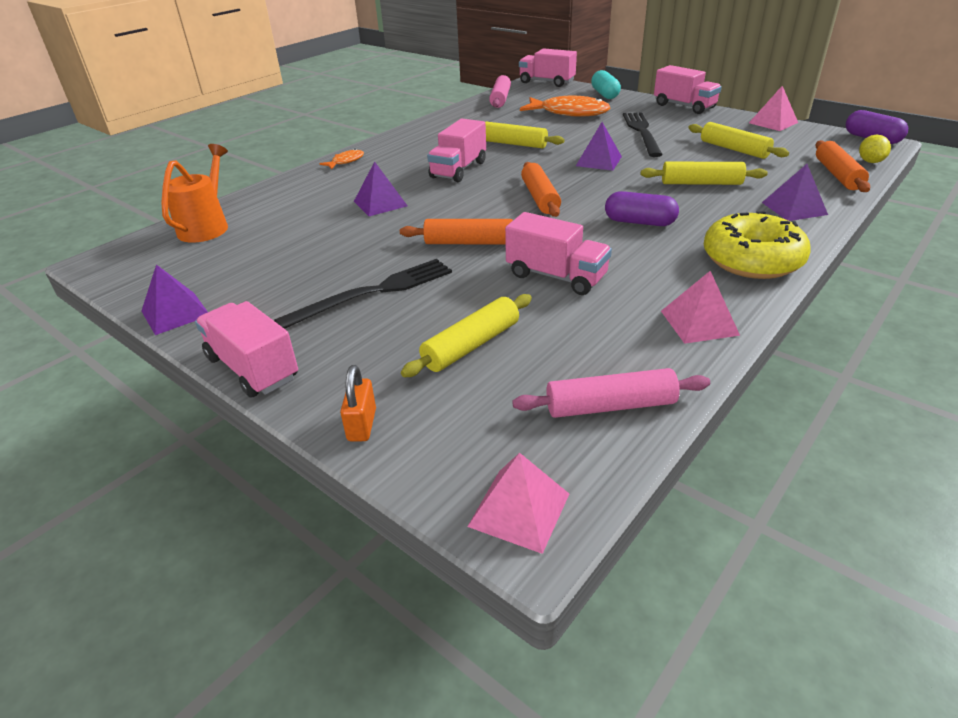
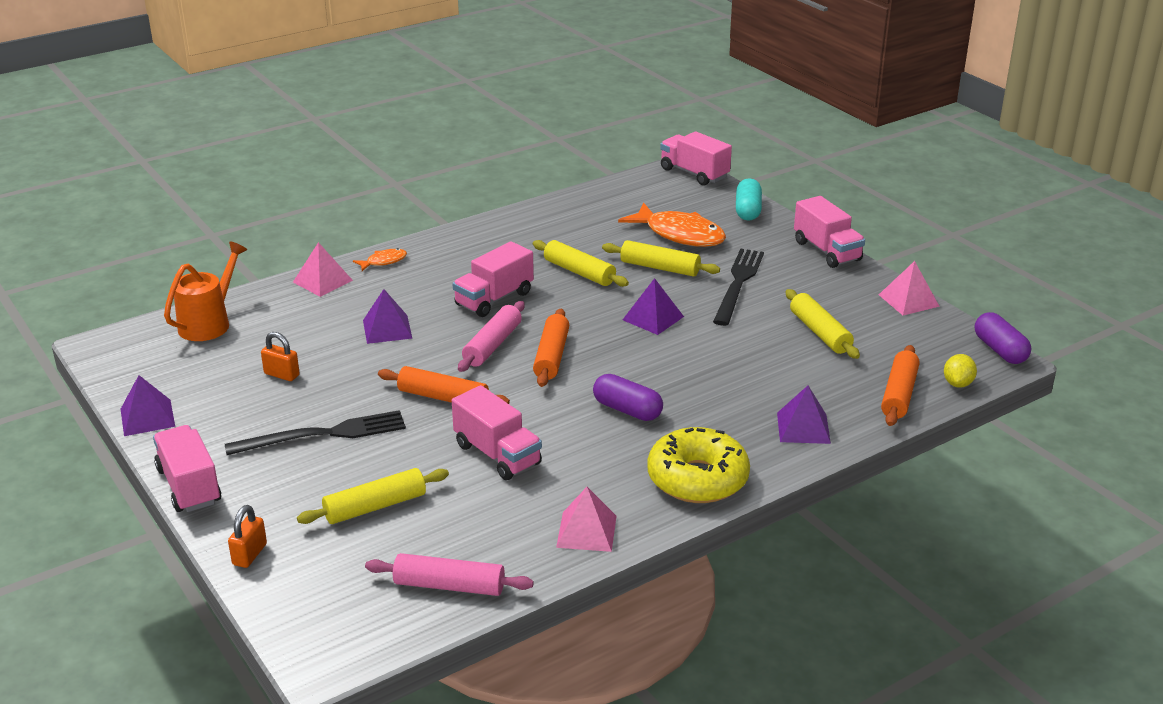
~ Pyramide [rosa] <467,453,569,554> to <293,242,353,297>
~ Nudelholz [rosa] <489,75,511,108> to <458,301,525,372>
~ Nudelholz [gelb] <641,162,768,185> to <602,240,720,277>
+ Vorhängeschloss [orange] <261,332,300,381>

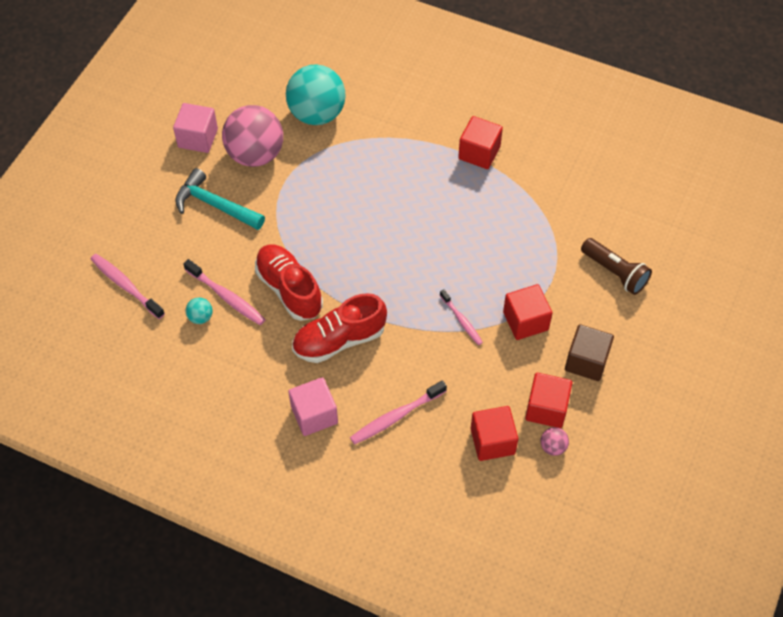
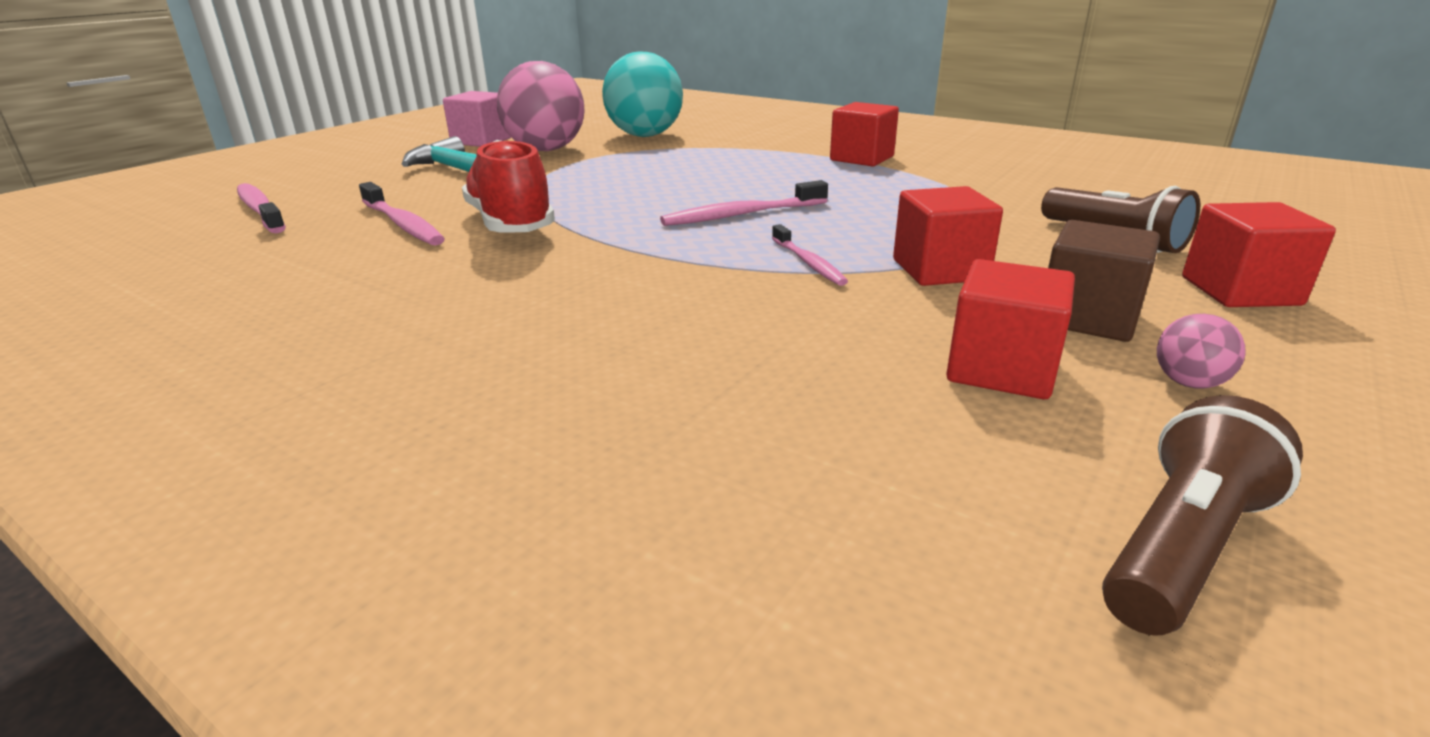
- Ball [türkis] <186,298,213,324>
- Kubus [rosa] <288,377,338,436>
- Schuh [rot] <292,293,387,363>
~ Zahnbürste [rosa] <350,380,447,445> to <660,180,828,226>
~ Kubus [rot] <471,406,518,461> to <1182,202,1336,307>
~ Ball [rosa] <540,427,569,456> to <1157,314,1246,388>
+ Taschenlampe [braun] <1102,395,1303,636>

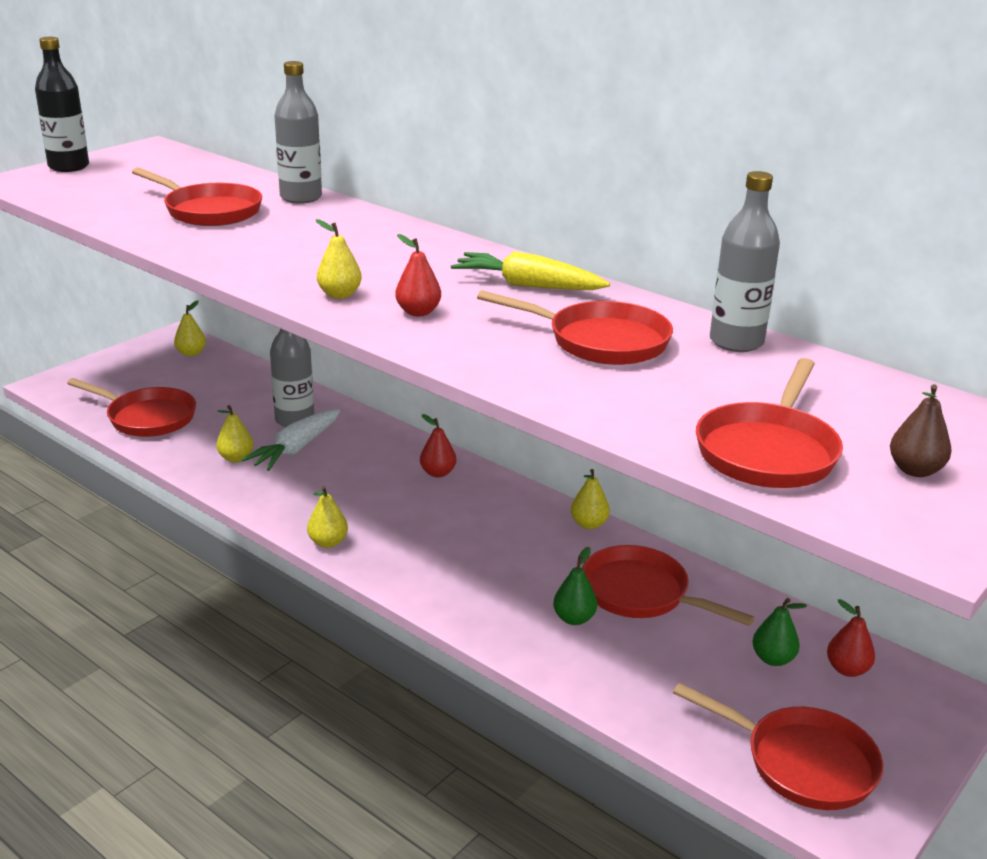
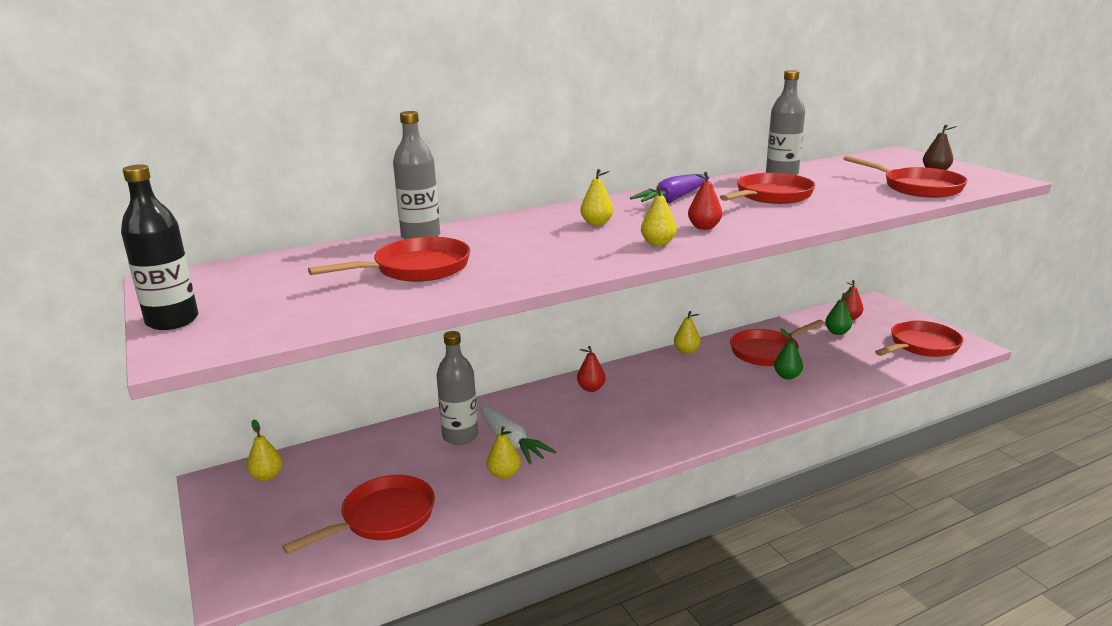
~ Birne [gelb] <307,486,348,548> to <580,169,613,226>
~ Karotte [gelb] <451,251,610,290> to Karotte [lila] <630,174,710,203>

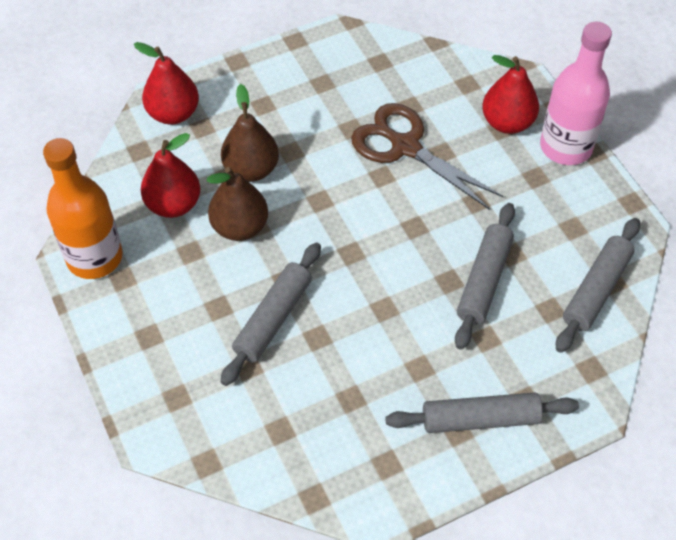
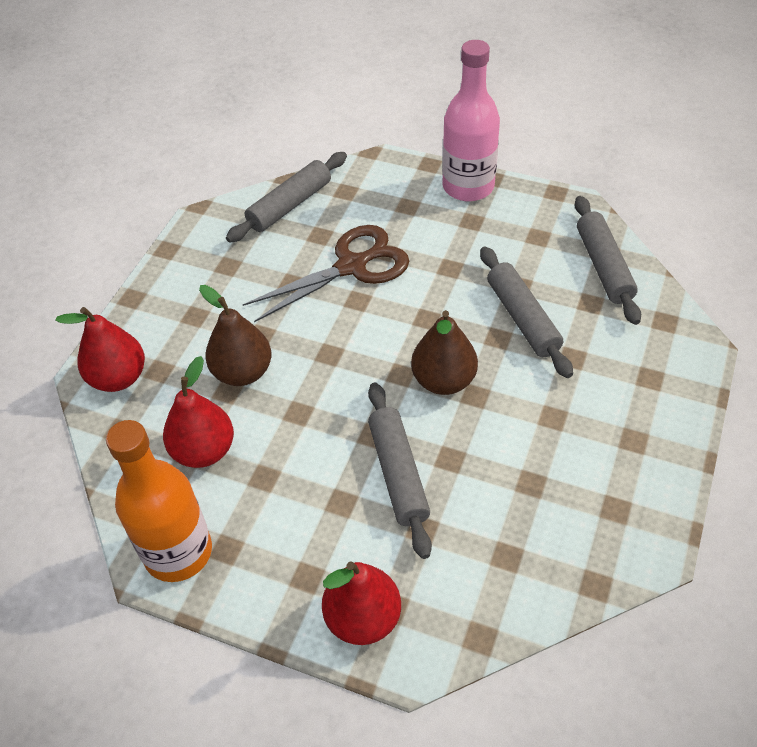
~ Birne [braun] <207,167,268,241> to <411,310,478,395>
~ Schere [braun] <351,103,503,210> = <243,225,409,322> 150 degrees clockwise
~ Nudelholz [grau] <385,392,579,433> to <226,152,347,243>
~ Birne [rot] <482,55,539,134> to <322,562,401,645>

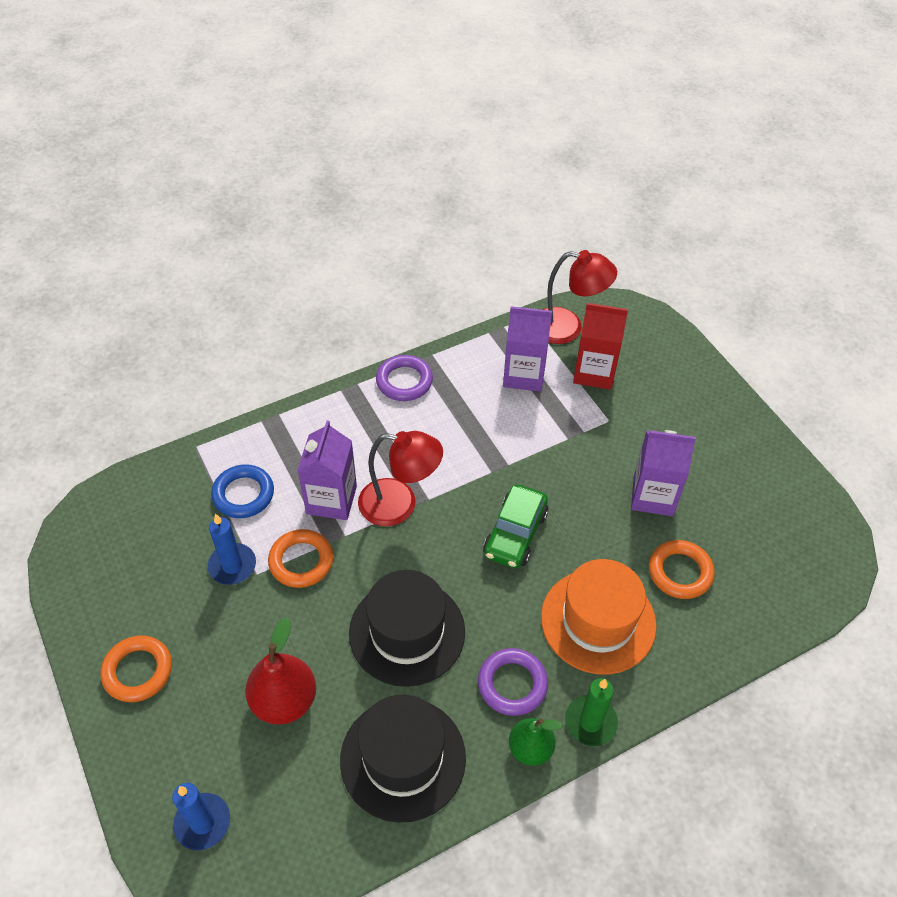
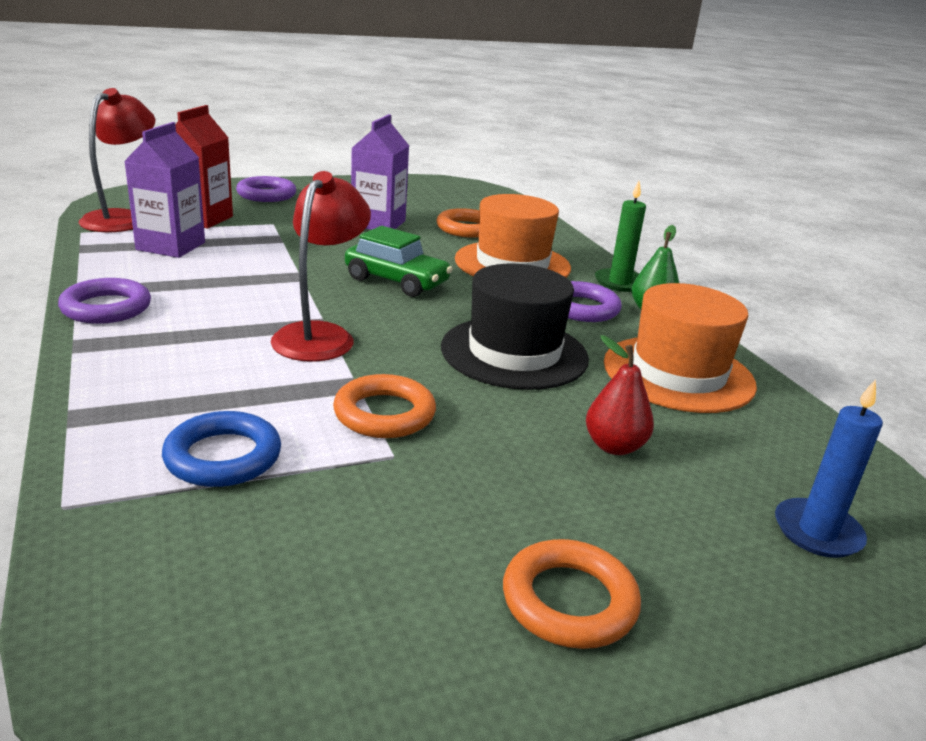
- Kerze [blau] <208,513,256,585>
~ Birne [rot] <245,617,316,725> = <586,335,654,455> x0.66
- Getränkekarton [lila] <297,421,357,520>
~ Hut [schwarz] <340,695,466,823> to Hut [orange] <604,283,757,413>
+ Ring [lila] <236,176,296,202>

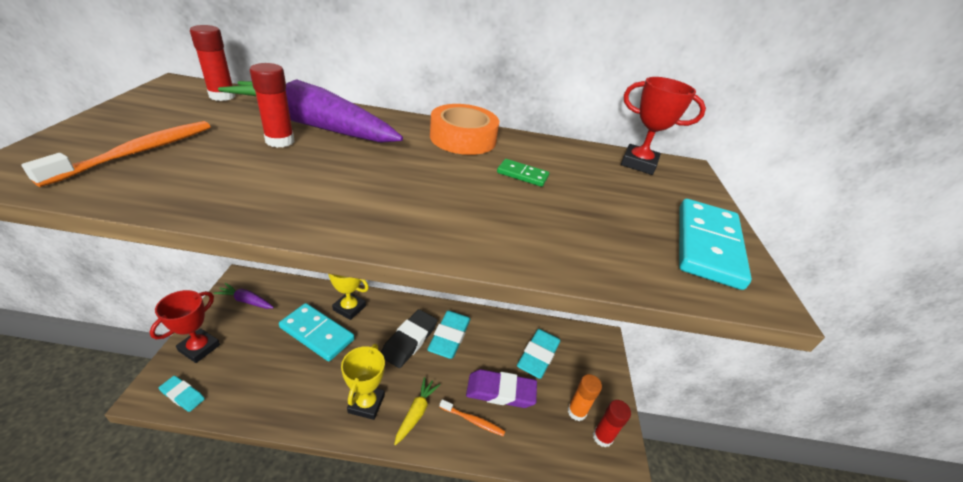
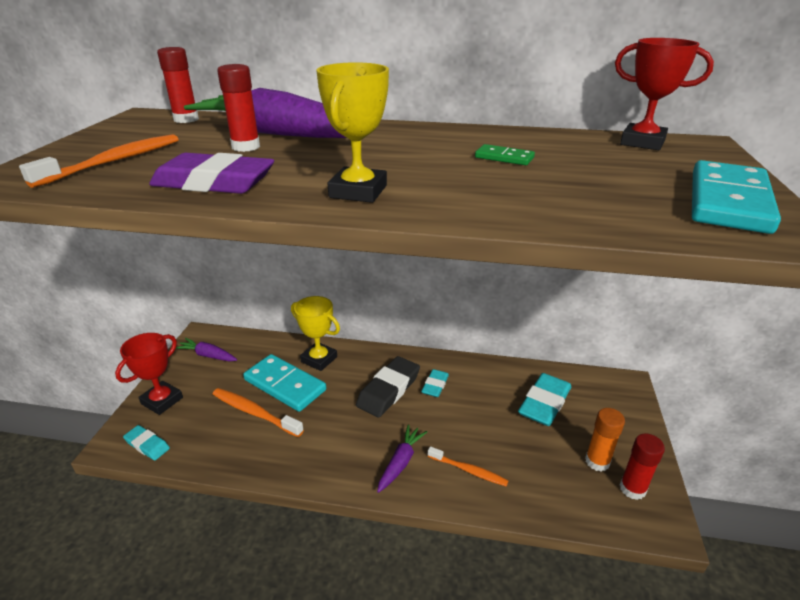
~ Pokal [gelb] <341,344,385,420> to <316,62,389,203>
~ Karotte [gelb] <394,377,440,445> to Karotte [lila] <377,425,427,493>
~ Radiergummi [türkis] <427,311,471,359> = <421,369,449,397> x0.56
- Klebeband [orange] <430,104,499,155>
~ Radiergummi [lila] <466,369,537,408> to <149,153,274,194>
+ Zahnbürste [orange] <213,388,304,437>

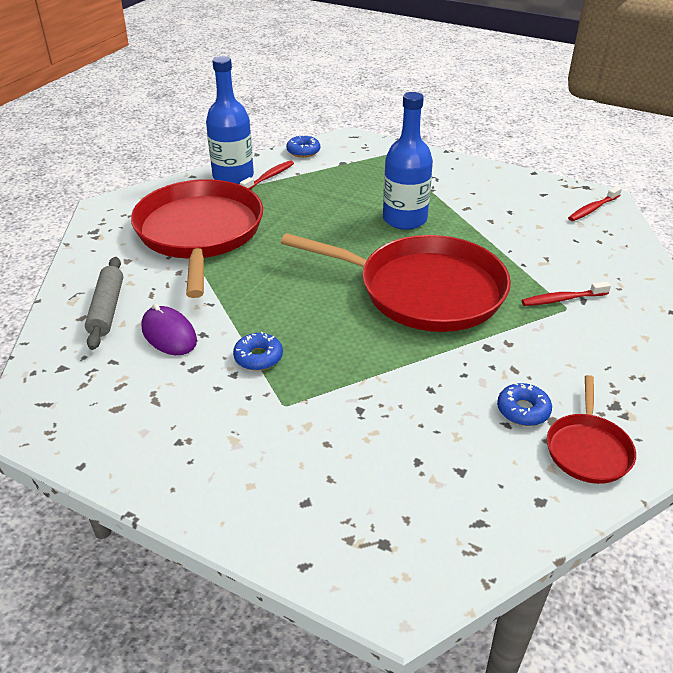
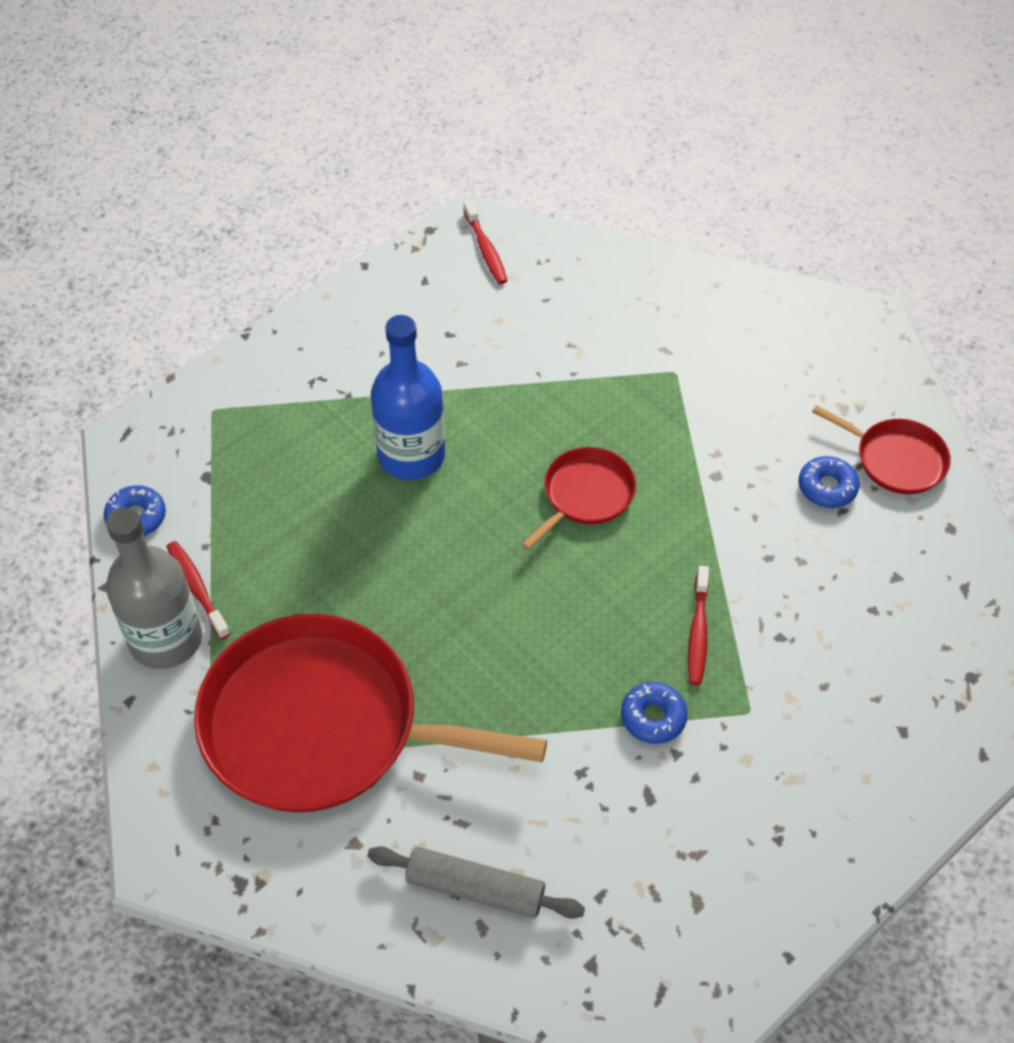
- Computermaus [lila] <141,304,197,355>
~ Flasche [blau] <206,56,254,184> to Flasche [grau] <106,507,202,669>
~ Pfanne [rot] <281,233,511,332> = <522,447,636,550> x0.47
~ Zahnbürste [rot] <522,282,611,306> to <688,566,709,685>

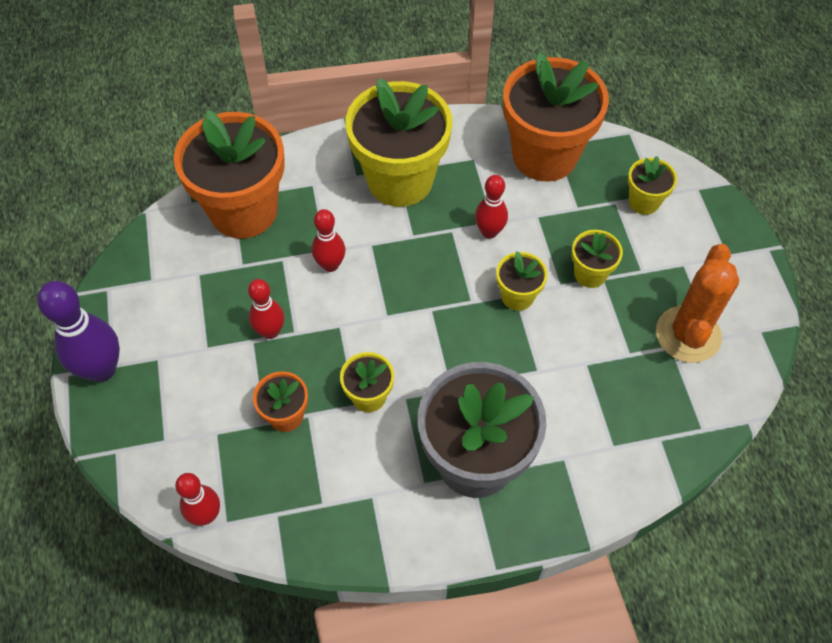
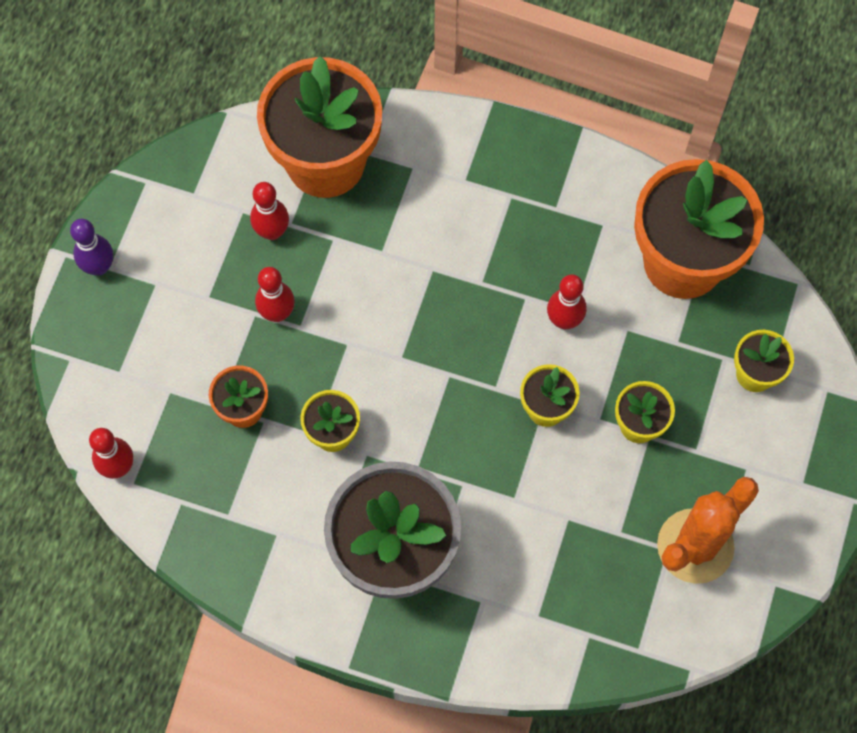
~ Bowlingkegel [lila] <37,281,120,382> = <70,219,113,276> x0.61
~ Bowlingkegel [rot] <312,209,345,272> to <250,182,289,240>
- Blumentopf [gelb] <345,78,453,207>

